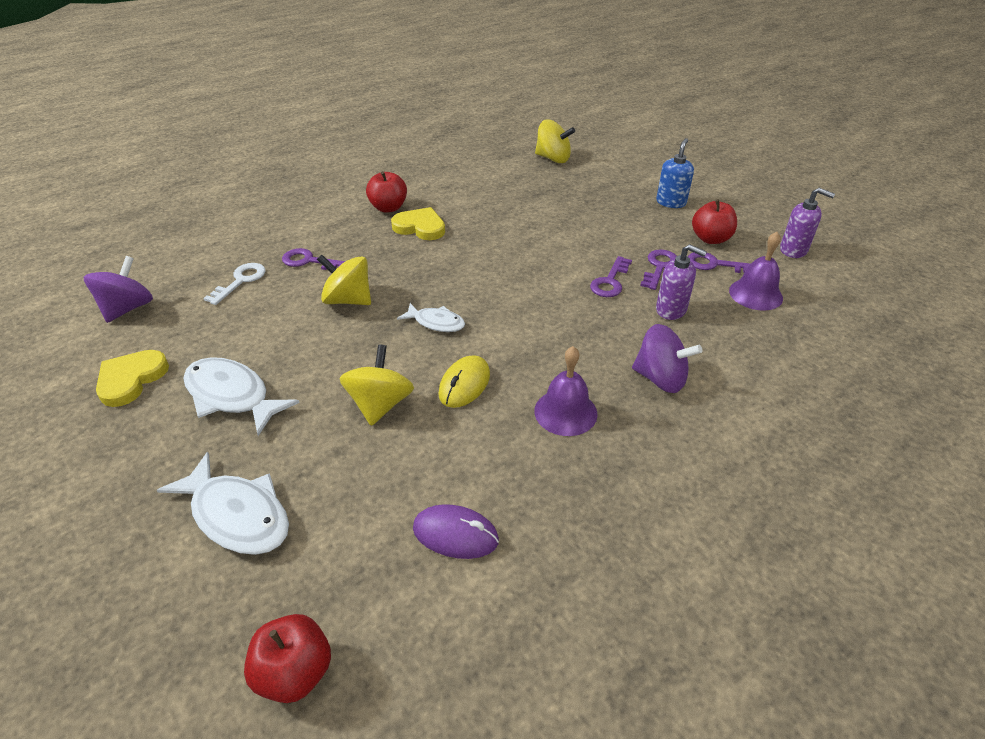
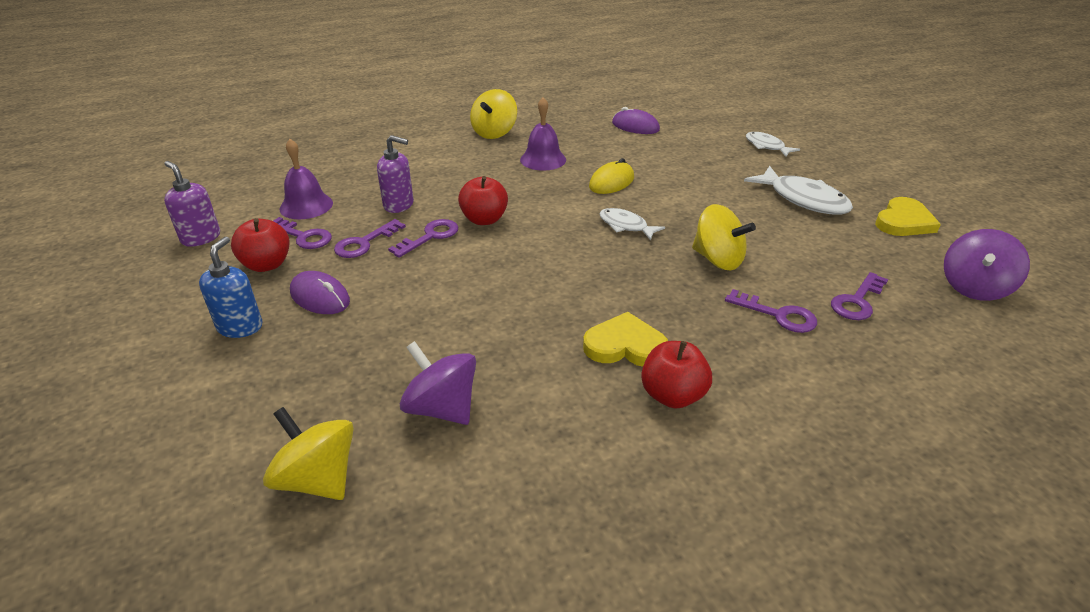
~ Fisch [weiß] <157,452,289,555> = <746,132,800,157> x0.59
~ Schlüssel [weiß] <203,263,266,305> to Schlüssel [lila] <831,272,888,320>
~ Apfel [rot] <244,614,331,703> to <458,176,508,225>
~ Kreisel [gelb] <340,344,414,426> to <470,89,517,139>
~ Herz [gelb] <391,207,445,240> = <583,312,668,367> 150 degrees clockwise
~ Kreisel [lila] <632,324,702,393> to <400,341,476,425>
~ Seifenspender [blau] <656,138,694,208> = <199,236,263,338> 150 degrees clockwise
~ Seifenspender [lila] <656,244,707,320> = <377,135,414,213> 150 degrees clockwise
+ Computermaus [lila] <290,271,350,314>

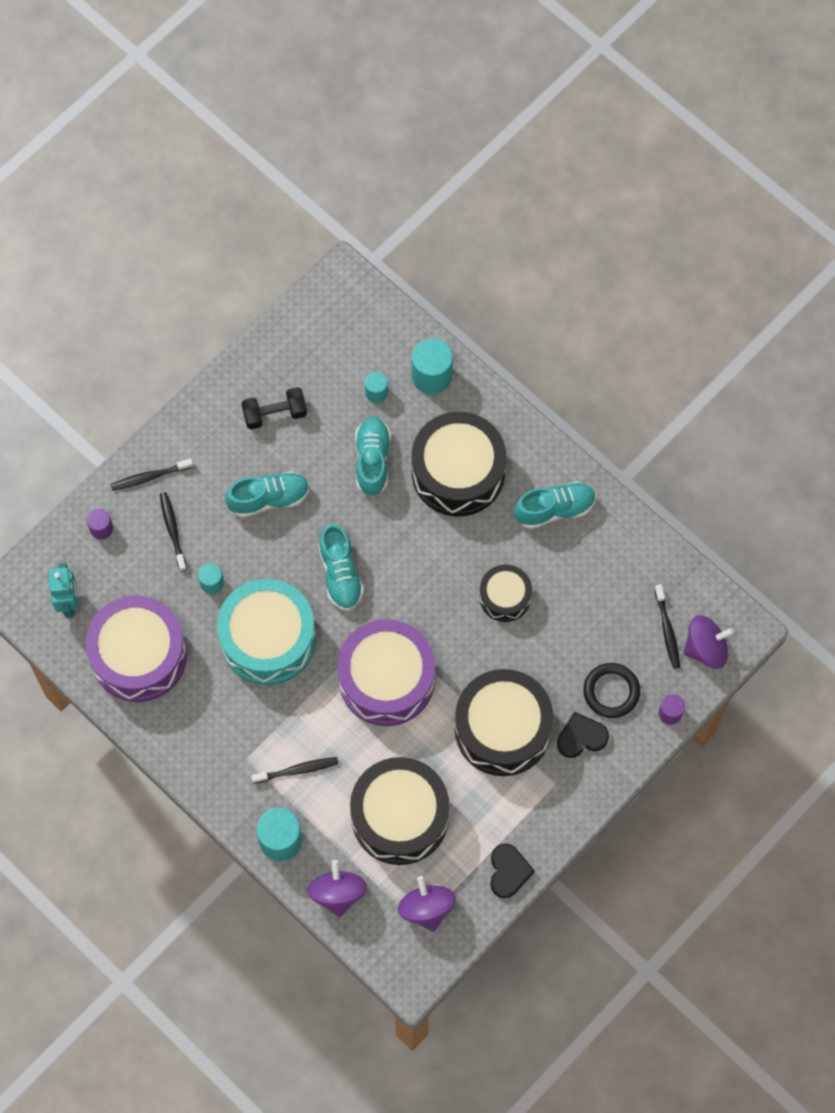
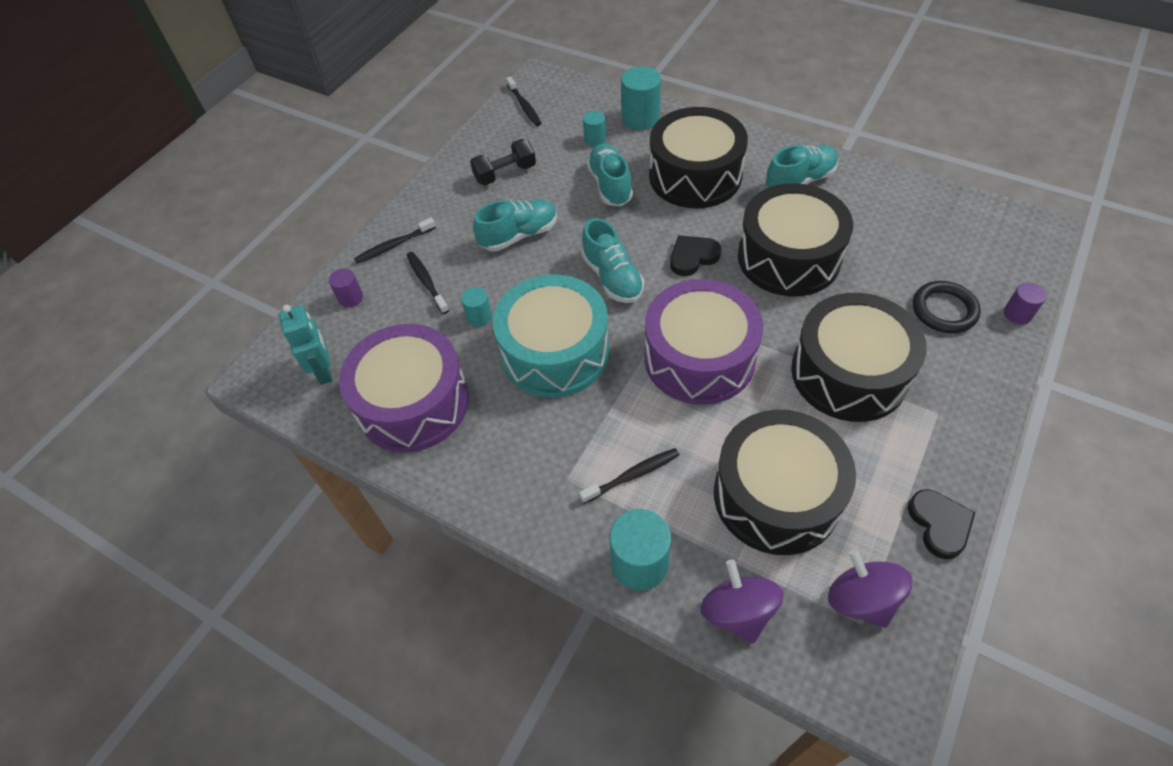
~ Trommel [schwarz] <479,565,532,622> = <738,183,853,296> x1.84
~ Herz [schwarz] <557,712,609,758> to <670,235,721,276>
~ Zahnbürste [schwarz] <654,584,680,669> to <506,76,541,126>
- Kreisel [lila] <683,615,734,669>

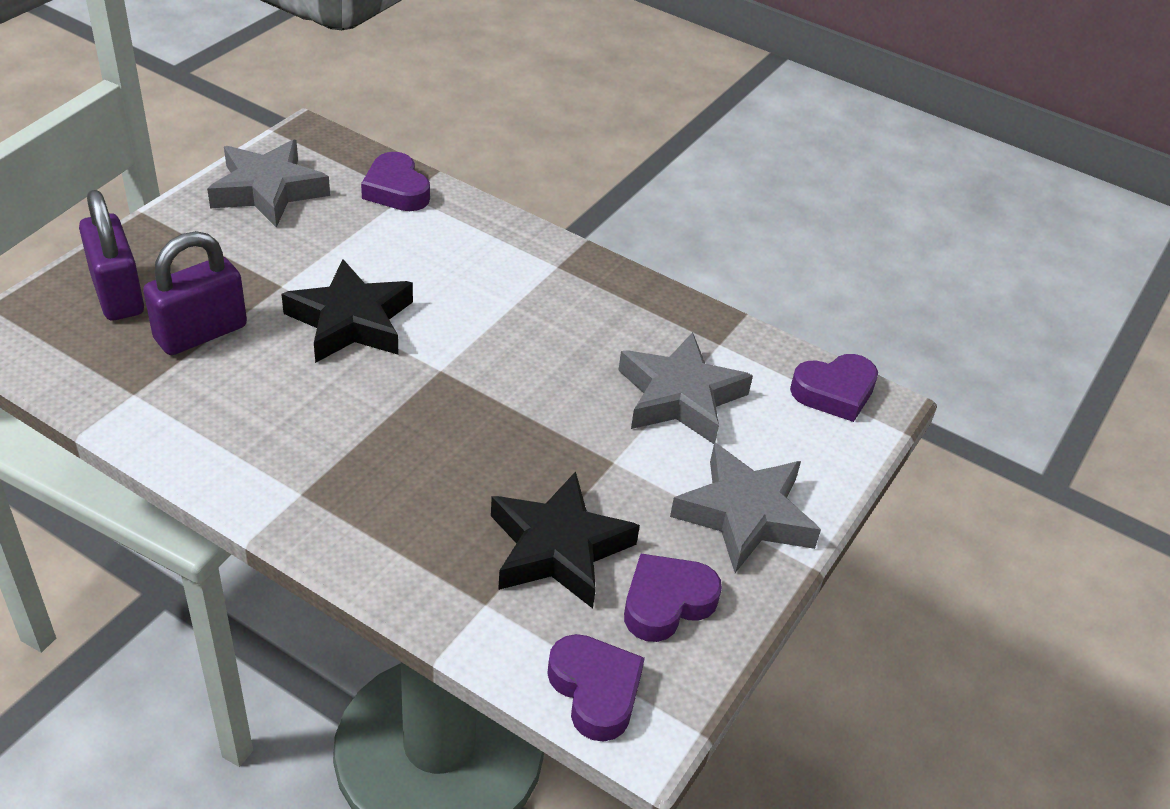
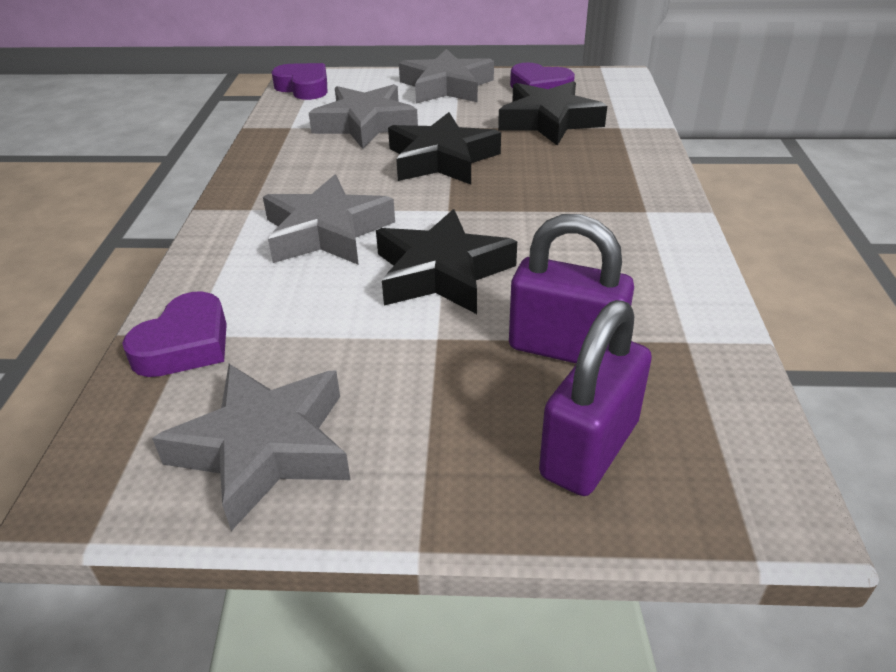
- Herz [lila] <547,634,645,742>
+ Stern [grau] <263,175,395,265>
+ Stern [schwarz] <388,112,501,185>

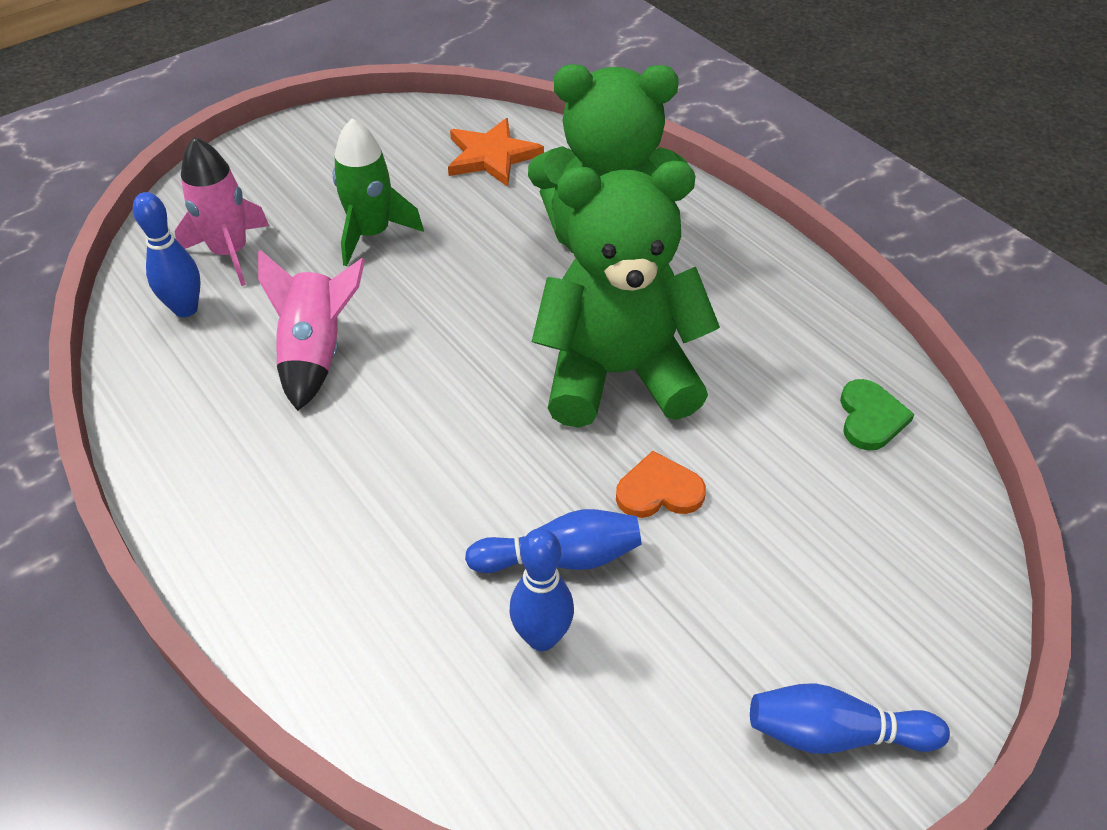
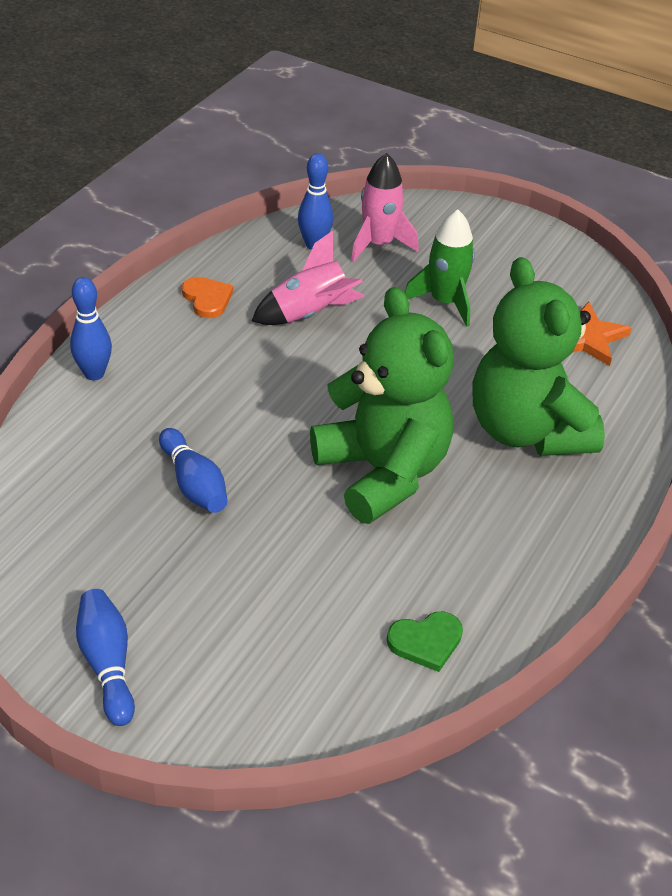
~ Bowlingkegel [blau] <510,528,574,651> to <70,277,112,380>
~ Herz [orange] <616,451,706,518> to <182,277,233,318>

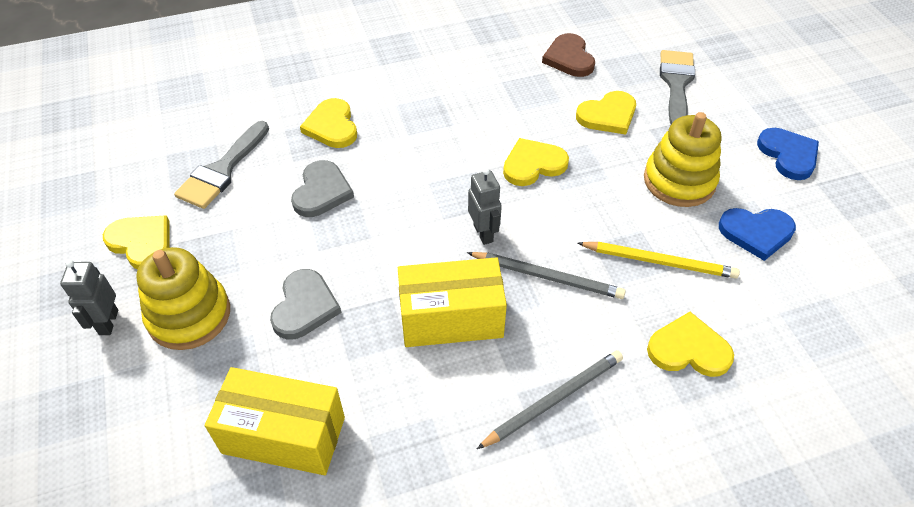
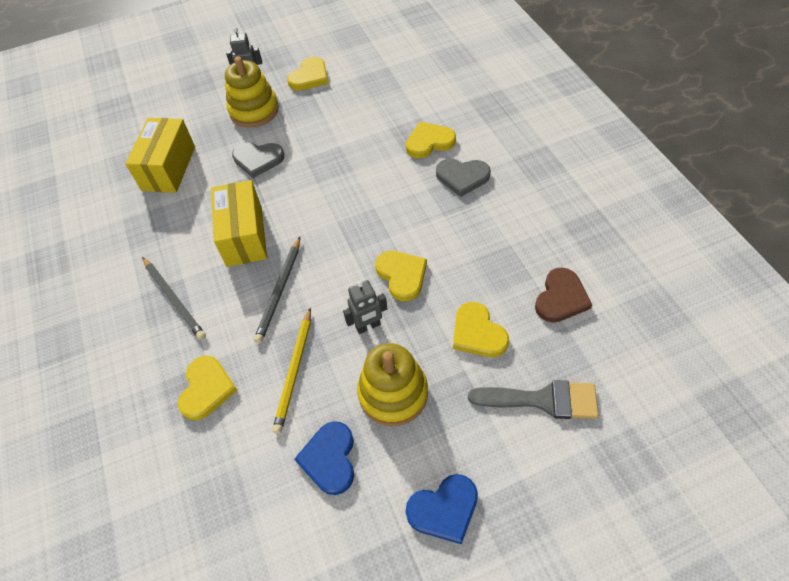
- Pinsel [grau] <174,121,269,209>
~ Herz [grau] <291,160,354,217> to <436,159,491,197>
~ Roboter [grau] <468,168,502,245> to <343,280,388,334>
~ Herz [braun] <542,33,595,77> = <535,267,592,322> 135 degrees clockwise

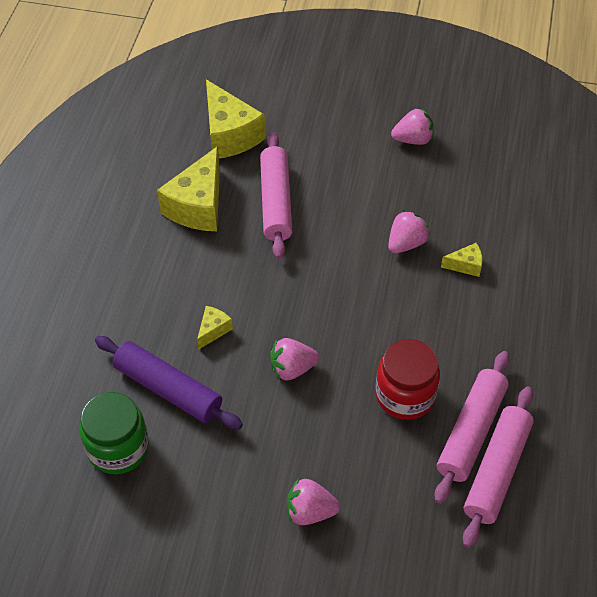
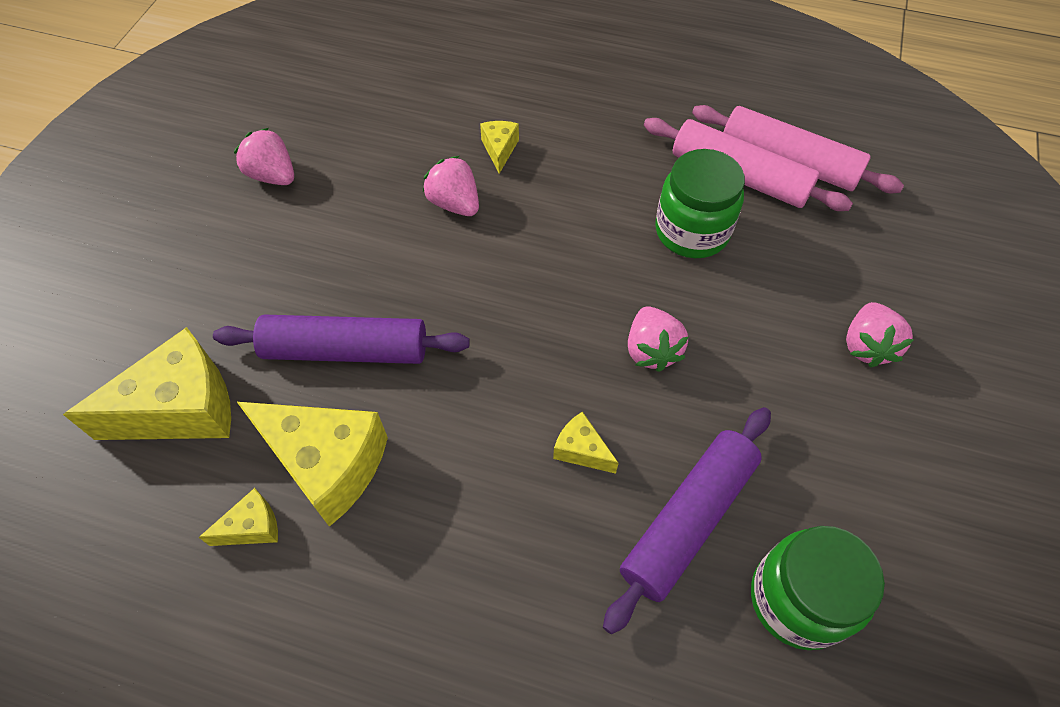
~ Nudelholz [rosa] <260,132,292,259> to Nudelholz [lila] <213,315,470,364>
~ Einmachglas [rot] <376,339,440,420> to Einmachglas [grün] <655,149,745,258>
~ Erdbeere [rosa] <391,108,434,145> = <234,128,294,185> 45 degrees counterclockwise
+ Käse [gelb] <198,488,278,546>

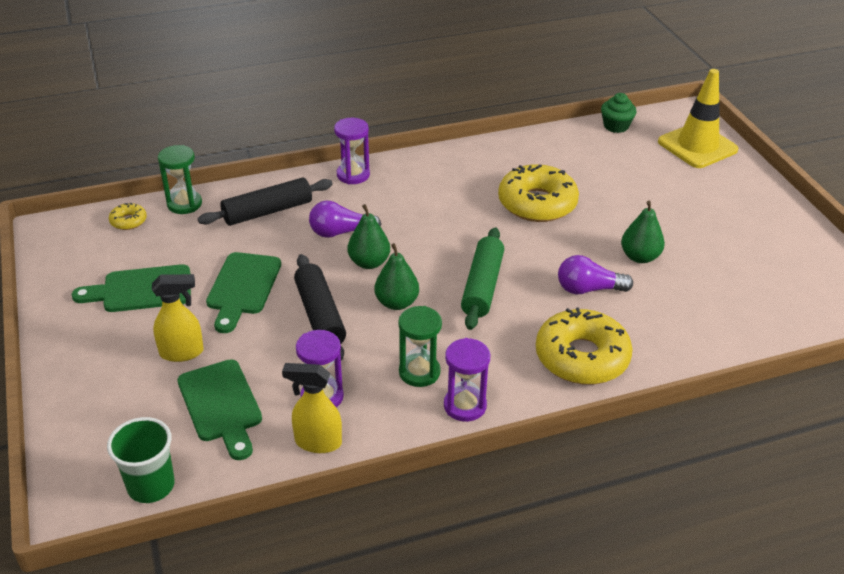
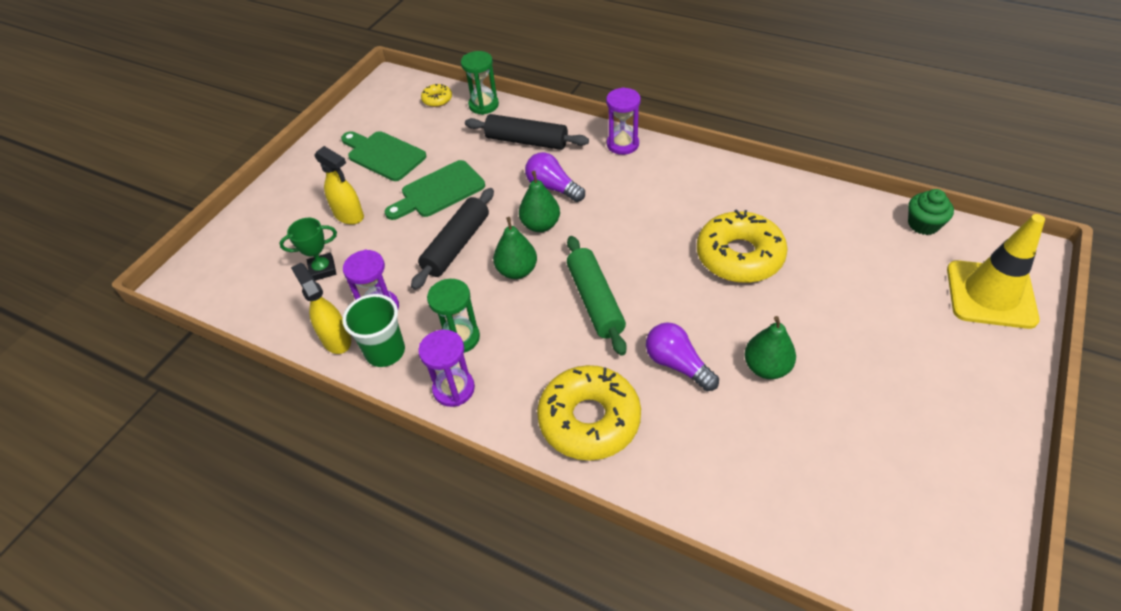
~ Becher [grün] <107,417,175,503> to <342,294,405,367>
~ Schneidebrett [grün] <177,359,262,460> to Pokal [grün] <279,218,337,281>
~ Nudelholz [grün] <461,227,504,330> = <567,236,627,356> 75 degrees counterclockwise

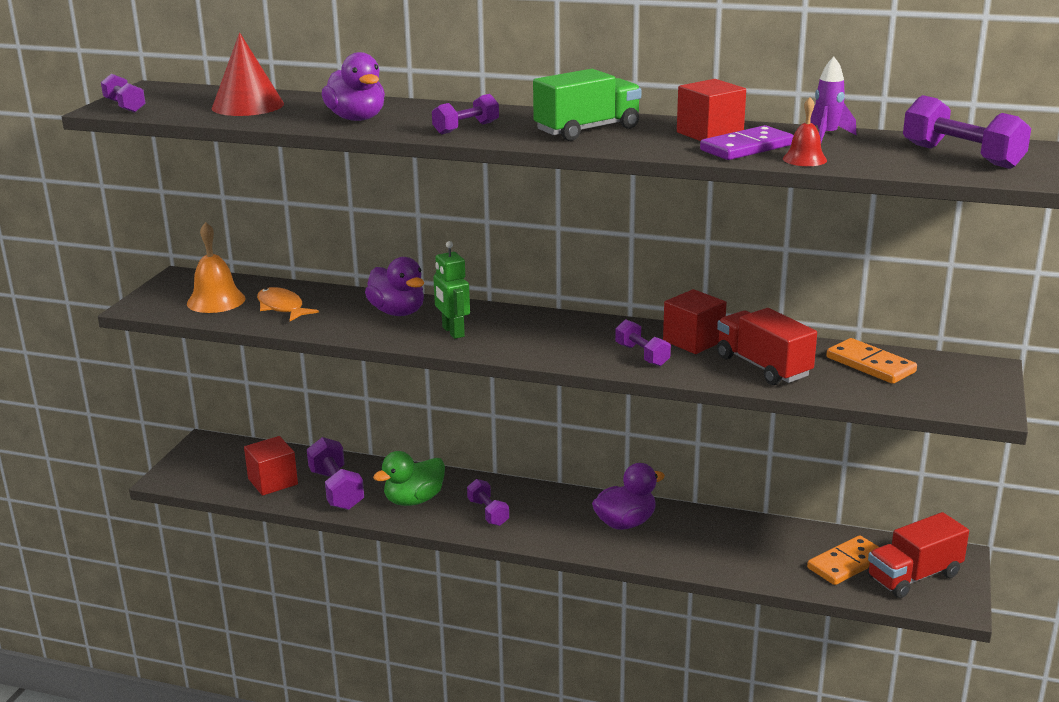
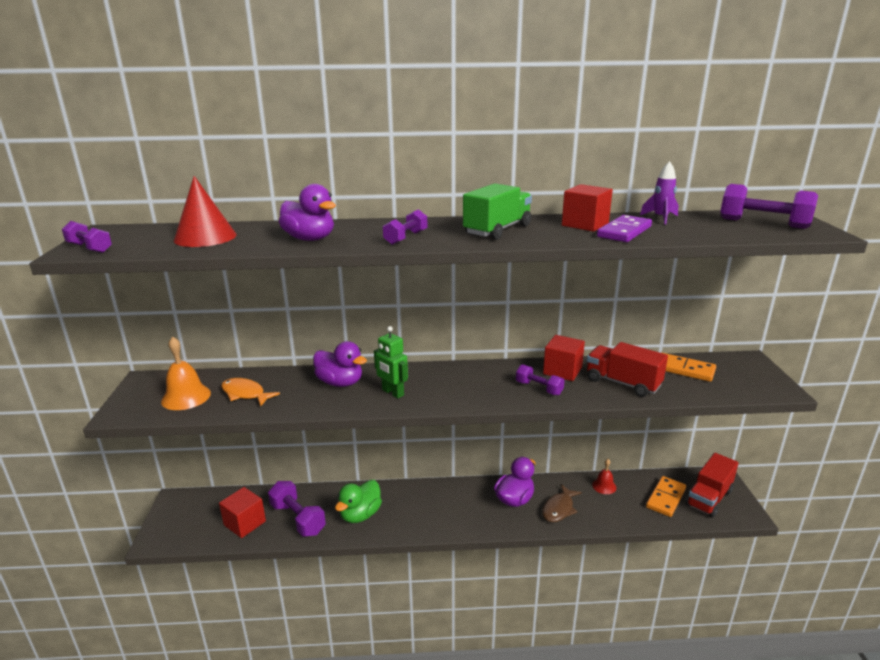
- Hantel [lila] <467,479,509,526>
~ Glocke [rot] <783,97,827,166> to <592,459,616,494>
+ Fisch [braun] <542,484,582,522>

